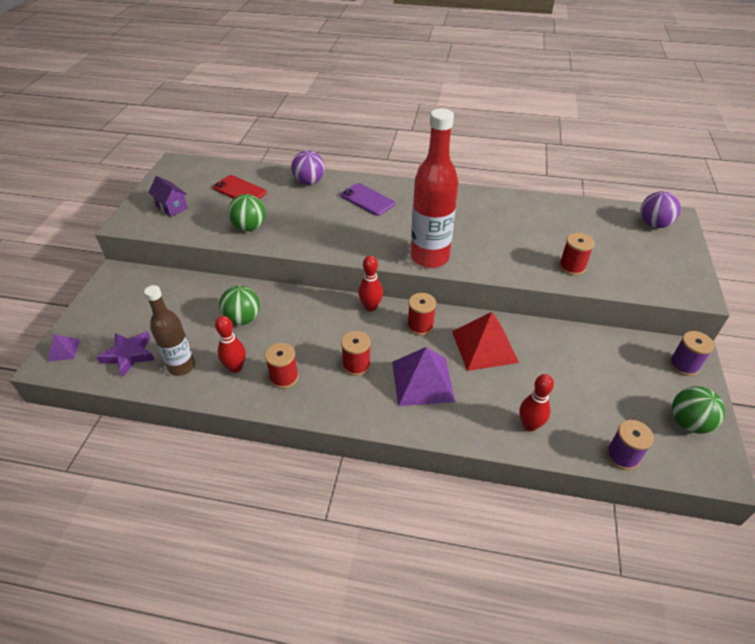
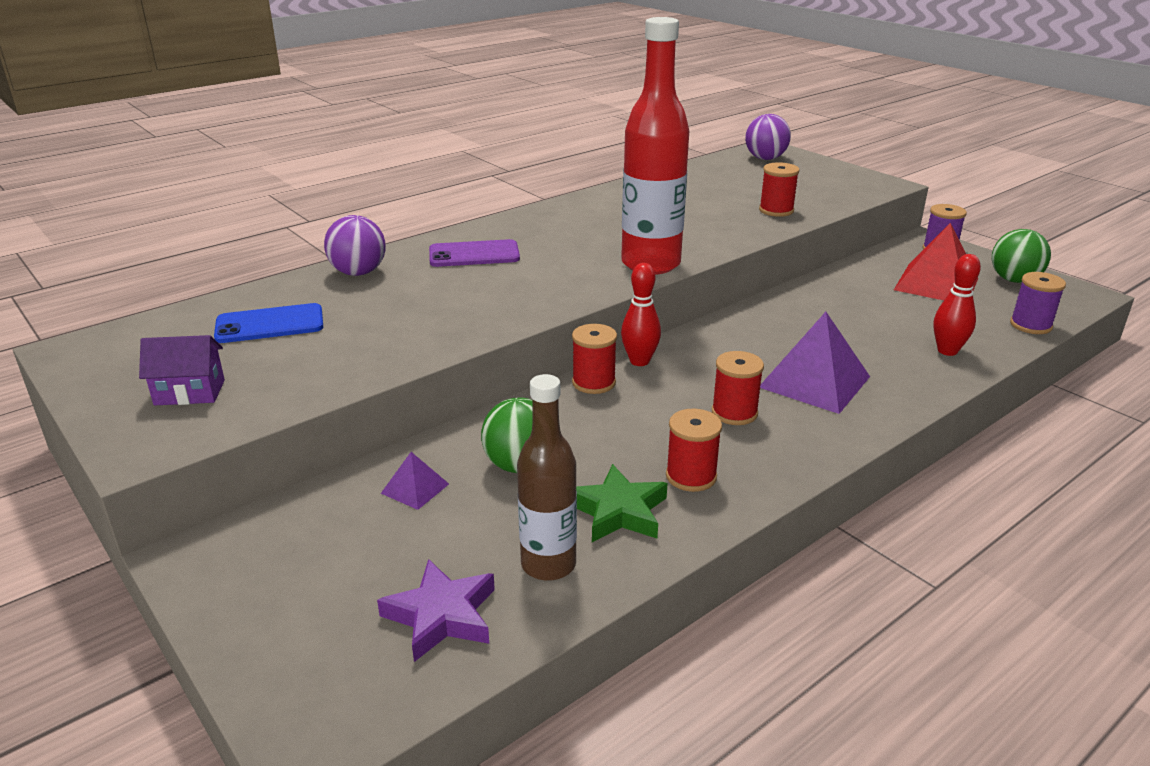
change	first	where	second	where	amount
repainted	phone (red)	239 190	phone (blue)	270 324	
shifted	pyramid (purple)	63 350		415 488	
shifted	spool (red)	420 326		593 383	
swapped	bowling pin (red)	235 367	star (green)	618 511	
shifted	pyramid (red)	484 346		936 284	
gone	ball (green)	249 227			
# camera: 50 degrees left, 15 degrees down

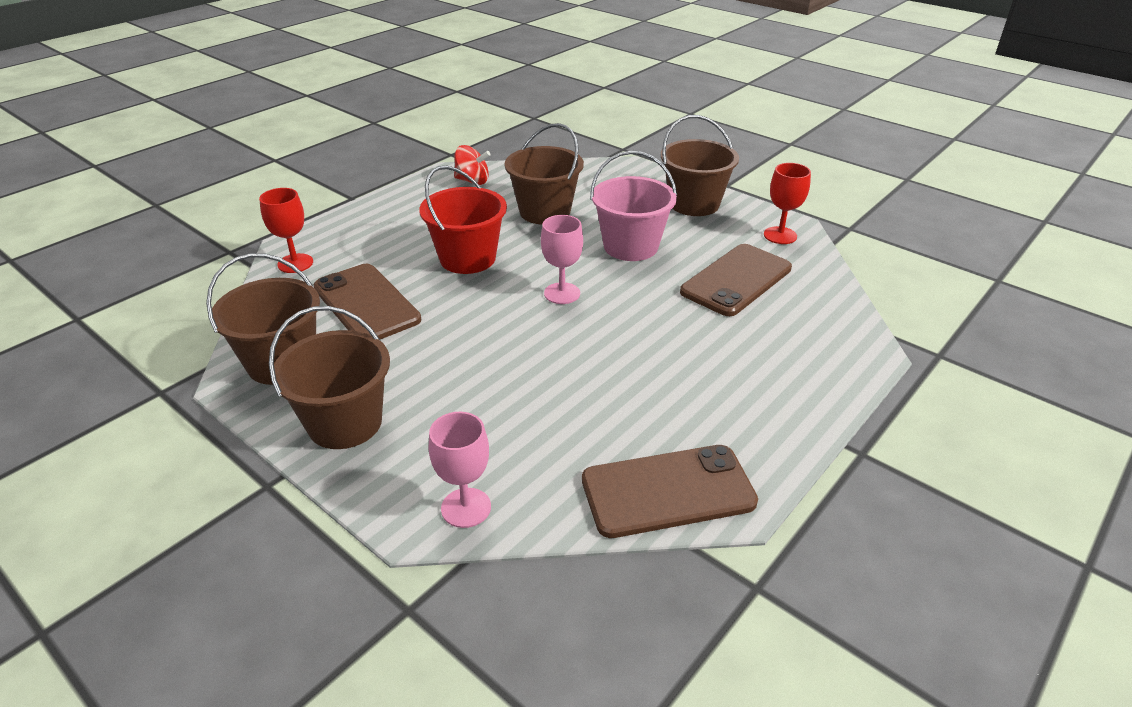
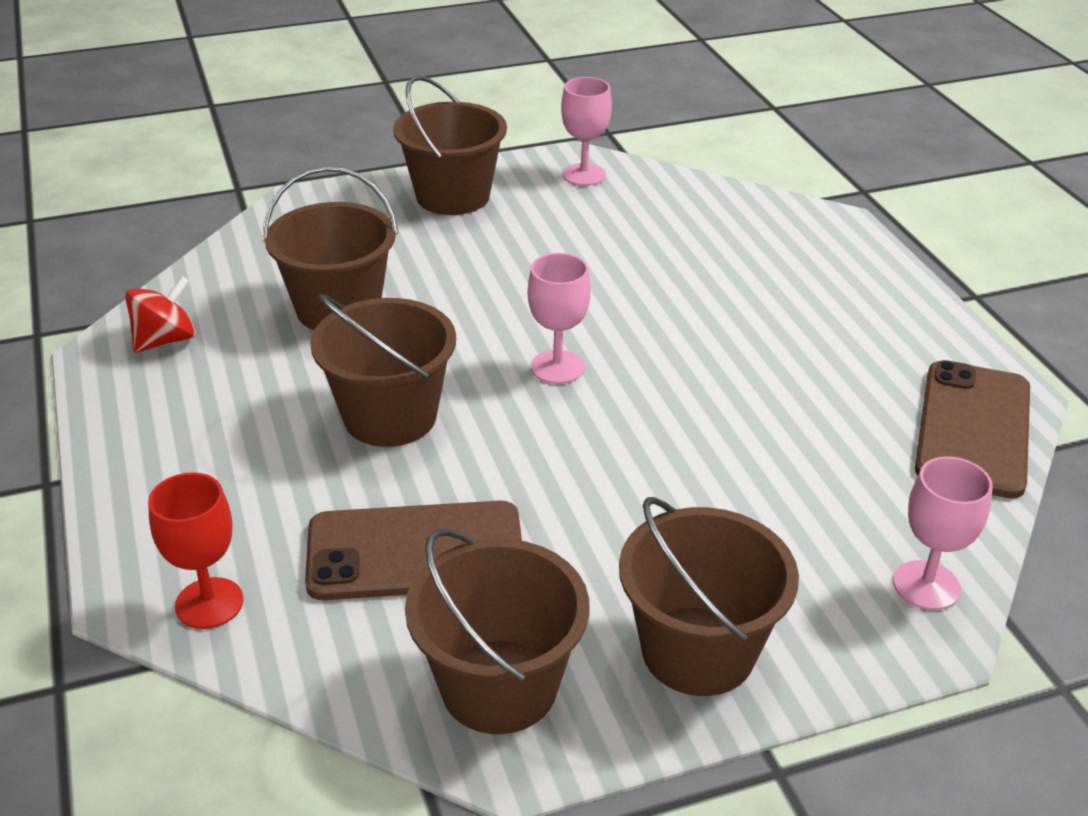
change	first	where	second	where	amount
repainted	bucket (red)	467 258	bucket (brown)	390 416	
repainted	goblet (red)	780 235	goblet (pink)	584 175	
gone	bucket (pink)	630 246			
gone	phone (brown)	736 280			
# camera: 60 degrees left, 0 degrees up

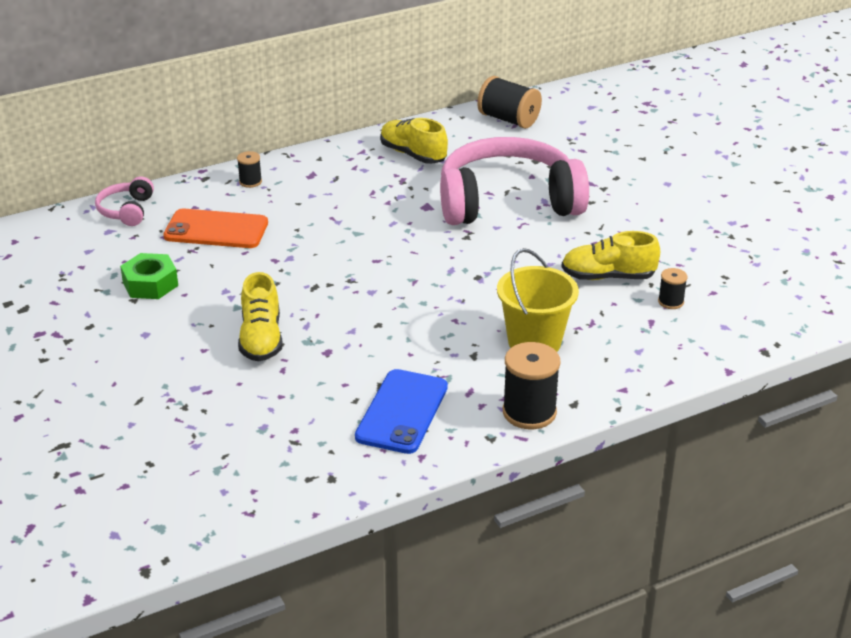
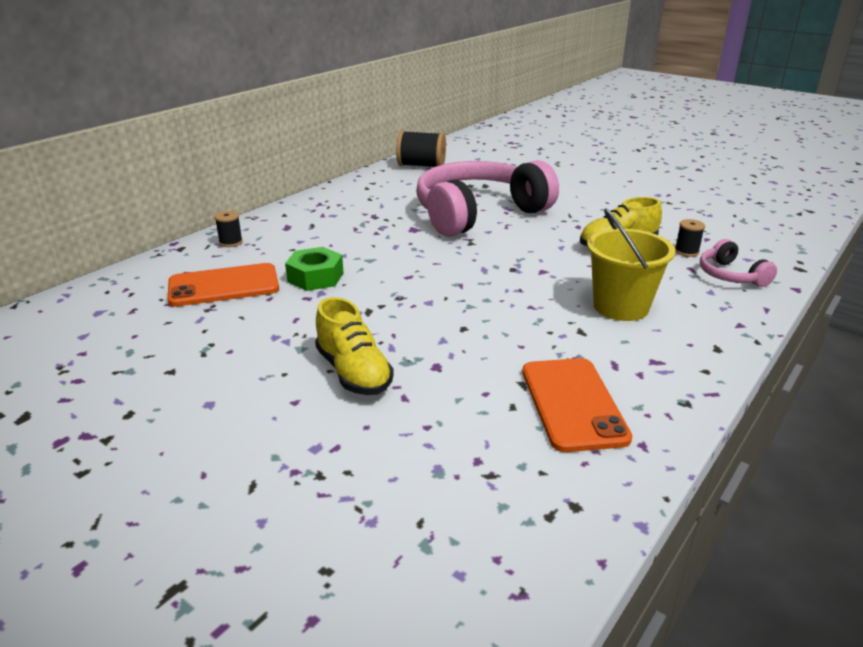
change	first	where	second	where	amount
shifted	nut (green)	150 284		315 277	
repainted	phone (blue)	402 412	phone (orange)	573 404	
shifted	headphones (pink)	126 210		730 275	
gone	shoe (yellow)	413 154			
gone	spool (black)	529 412			
# camera: 25 degrees left, 5 degrees down

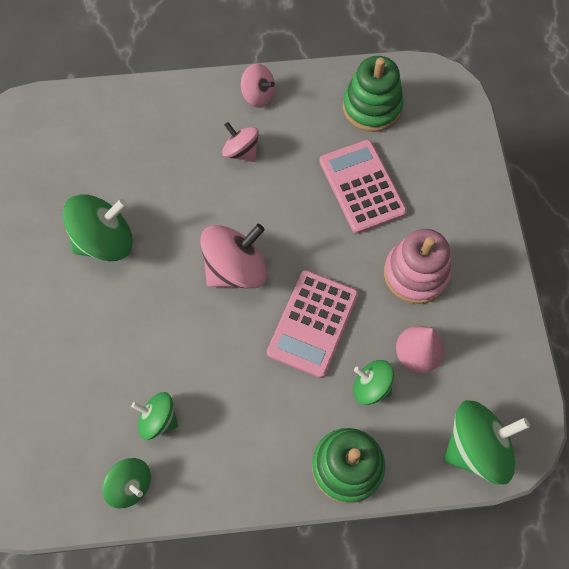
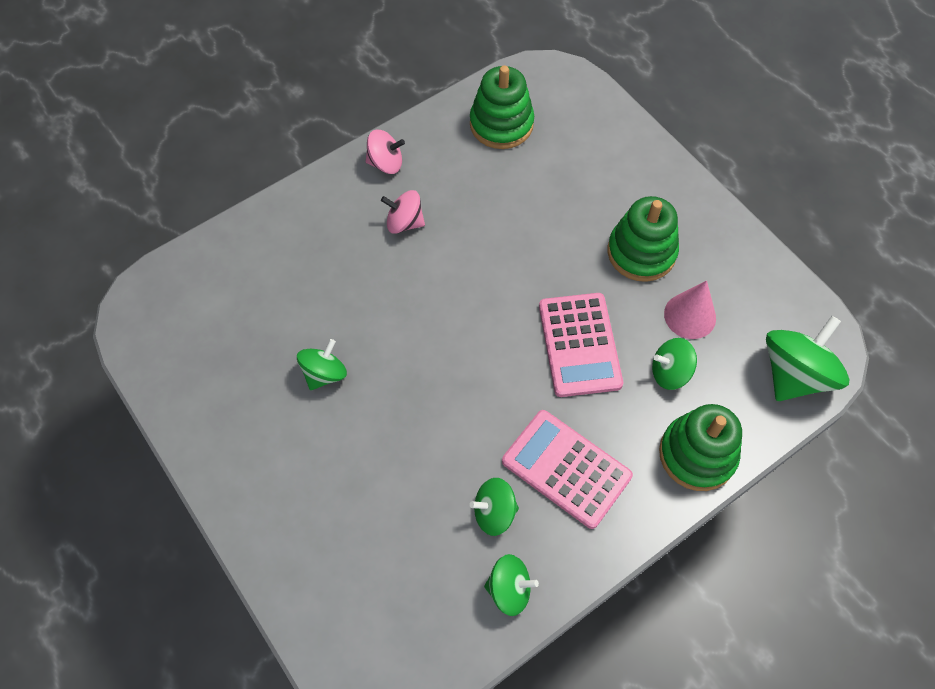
change	first	where	second	where	amount
scaled	spinning top (green)	105 241		324 373	x0.59
shifted	calculator (pink)	362 186		566 468	
repainted	stacking toy (pink)	415 274	stacking toy (green)	641 252	
gone	spinning top (pink)	236 269			
# camera: 30 degrees left, 5 degrees down

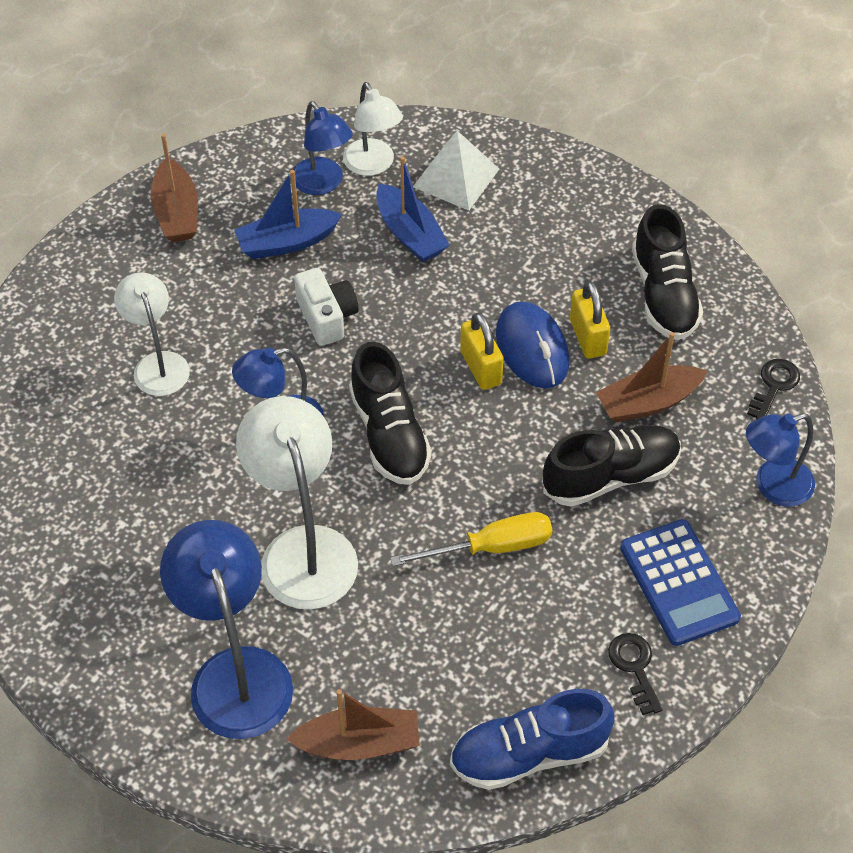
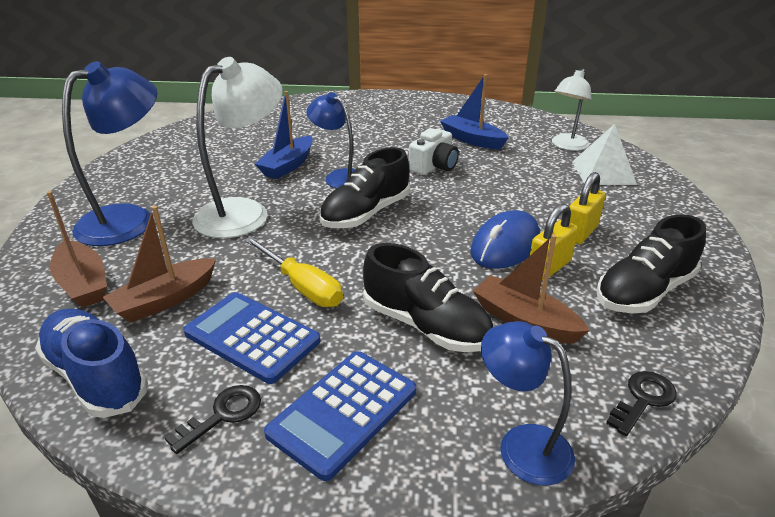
change	first	where	second	where	amount
shifted	boat (brown)	176 212		165 300	
new			calculator (blue)	252 337	
shifted	boat (blue)	410 234		288 166	
shifted	padlock (yellow)	481 368		580 232	
rotated	key (black)	774 386		643 399	45 degrees counterclockwise
gone	lamp (white)	158 364			
gone	lamp (blue)	323 184			
# camera: 60 degrees right, 20 degrees down

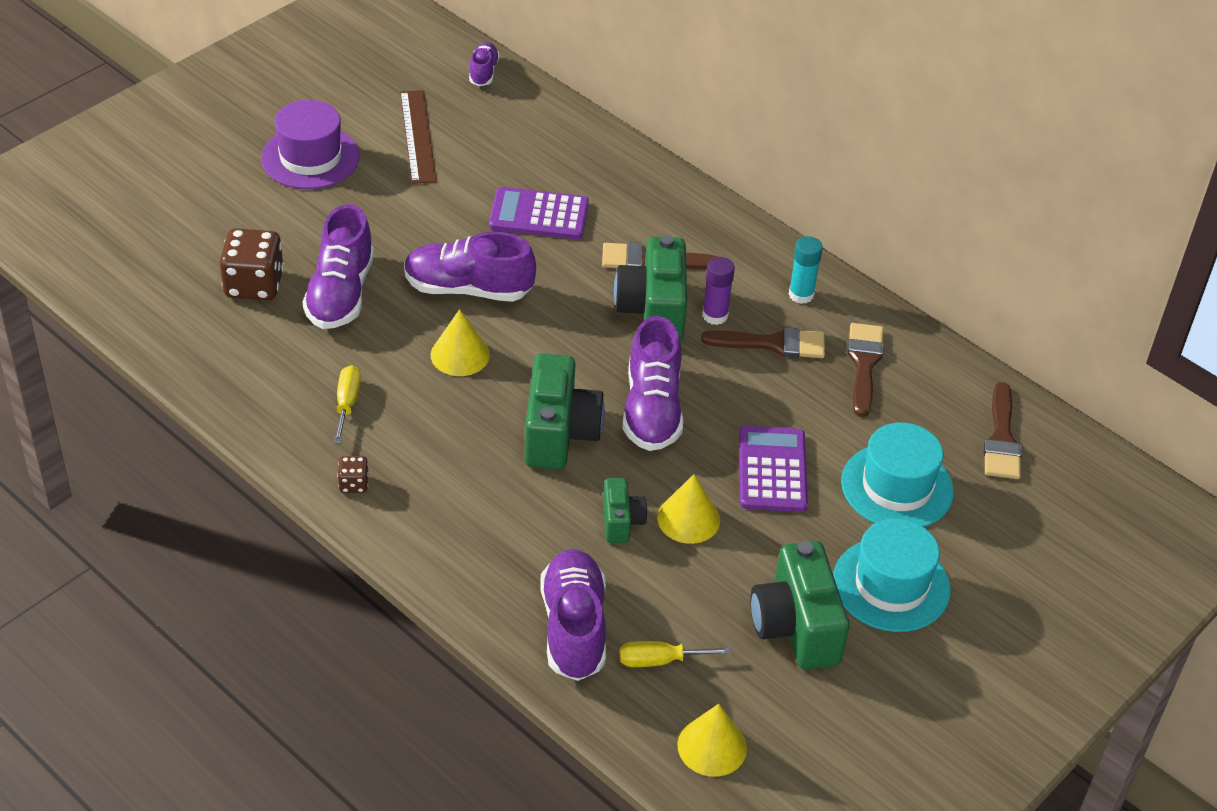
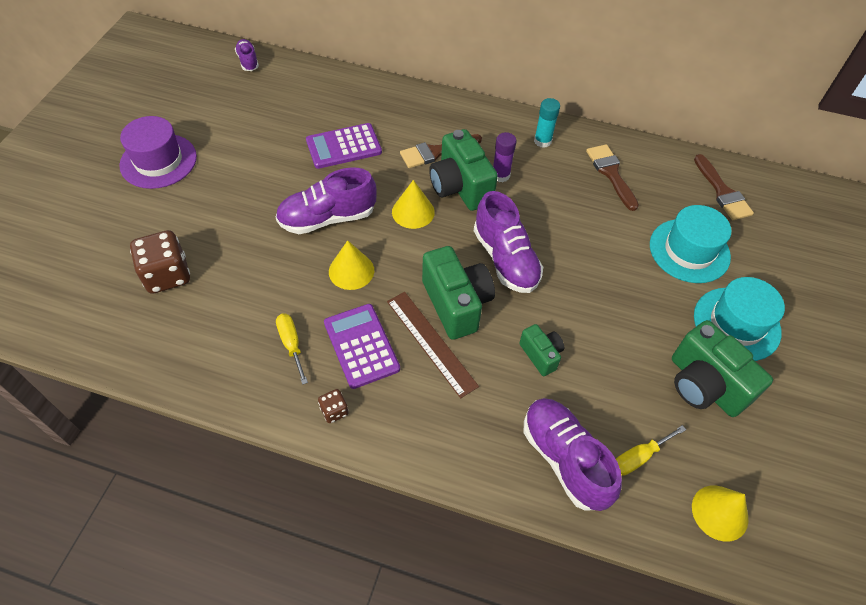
change	first	where	second	where	amount
shifted	calculator (purple)	772 470		361 346	
shifted	ruler (brown)	417 136		431 343	
shifted	cone (yellow)	688 519		413 212	
gone	shoe (purple)	340 293			
gone	brush (brown)	772 344			
# camera: 25 degrees left, 10 degrees up

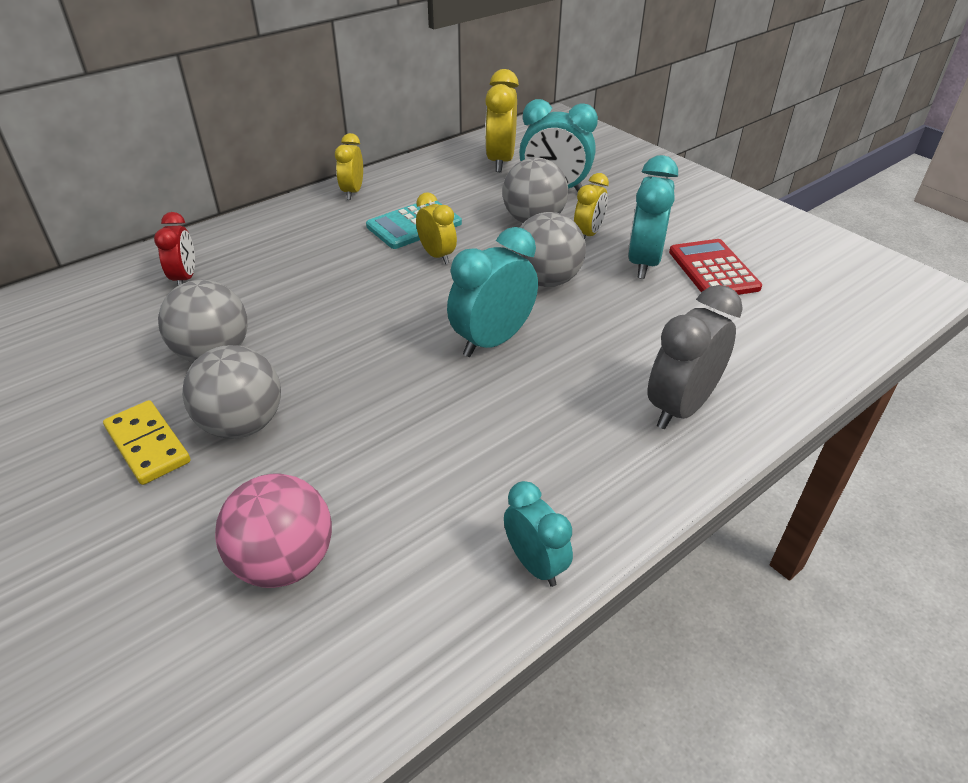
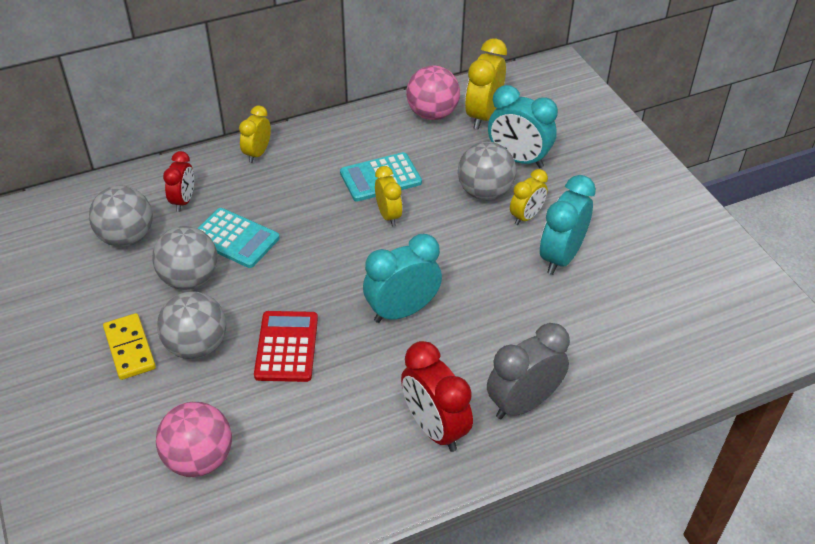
change	first	where	second	where	amount
shifted	ball (grey)	546 280		127 237	
new			calculator (turquoise)	235 238	
shifted	clock (yellow)	352 192		257 153	
shifted	calculator (red)	713 270		286 347	
new			clock (red)	434 428	
new			ball (pink)	432 114	
gone	clock (turquoise)	535 564			
# camera: 15 degrees right, 5 degrees up

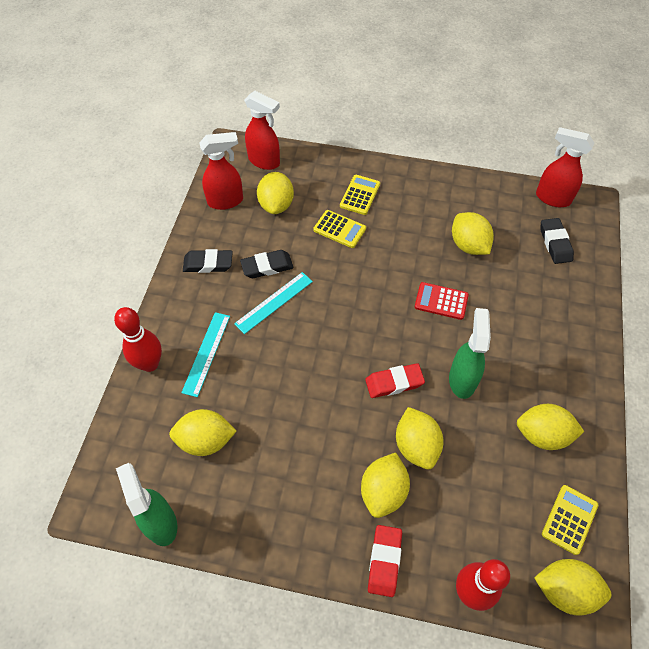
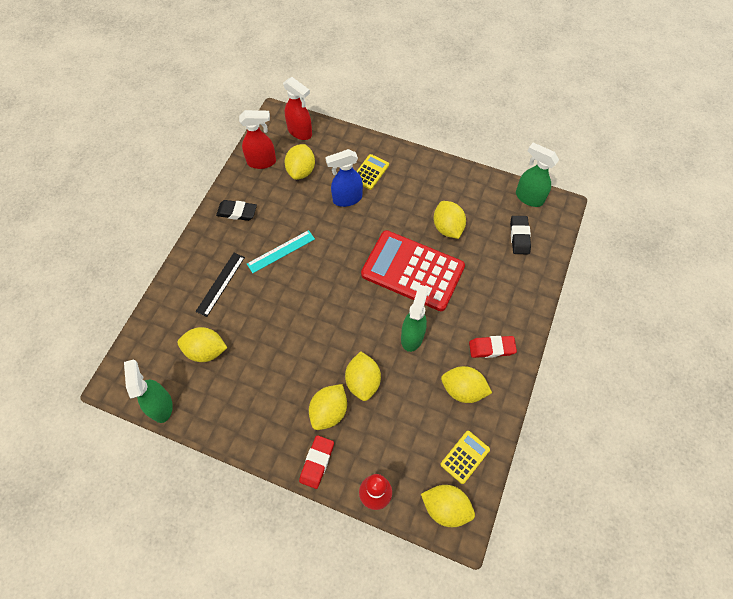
change	first	where	second	where	amount
repainted	ruler (turquoise)	206 353	ruler (black)	220 284	
swapped	calculator (yellow)	339 229	spray bottle (blue)	346 199	
scaled	calculator (red)	441 301		412 271	x2.27
shifted	eraser (red)	394 383		491 348	
repainted	spray bottle (red)	552 198	spray bottle (green)	528 197	
gone	bowling pin (red)	150 364			
gone	eraser (black)	267 266			
# camera: 10 degrees right, 5 degrees up

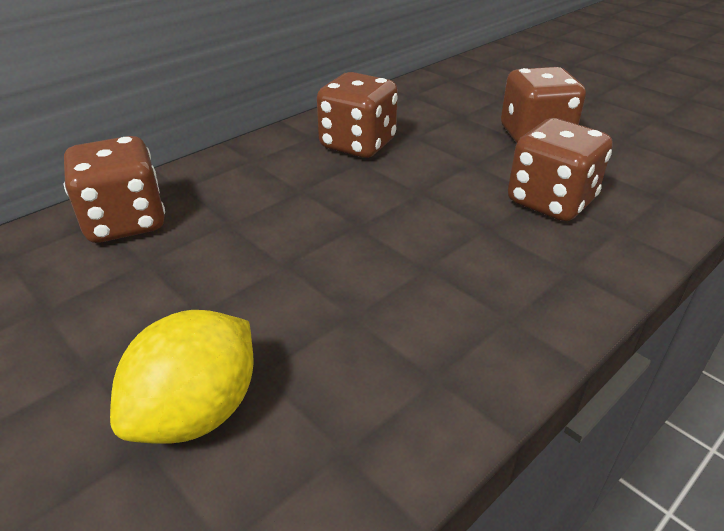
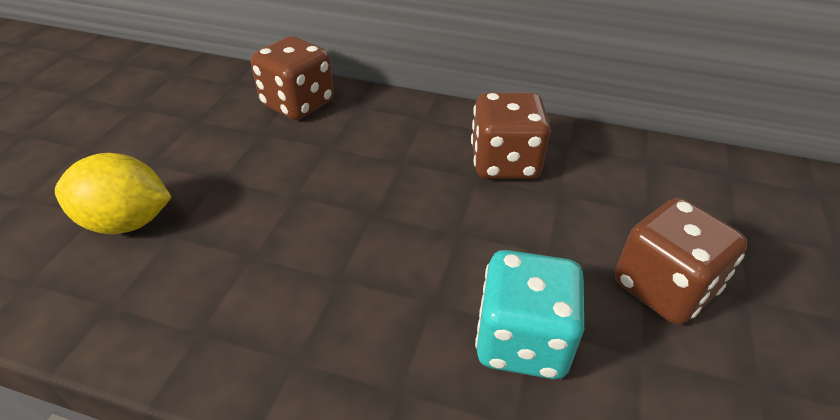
change	first	where	second	where	amount
repainted	dice (brown)	550 201	dice (turquoise)	522 341	
# camera: 60 degrees right, 5 degrees up

